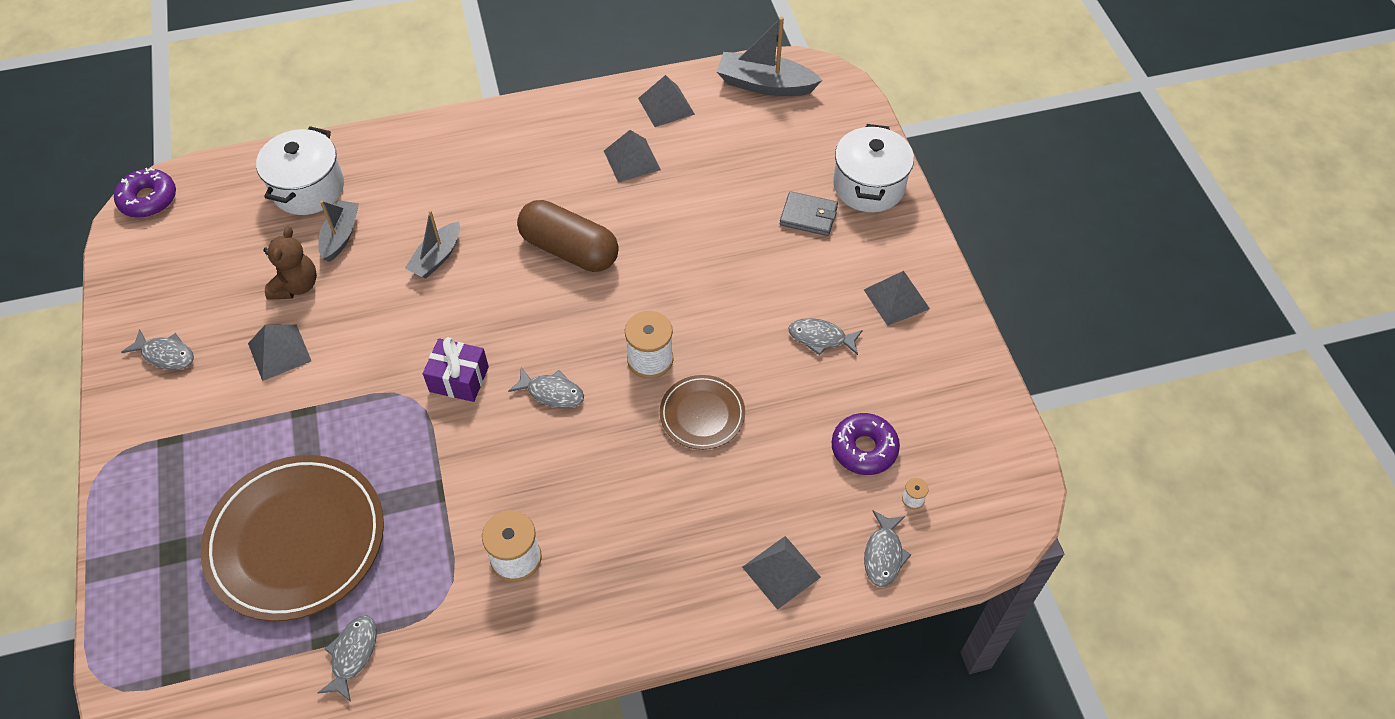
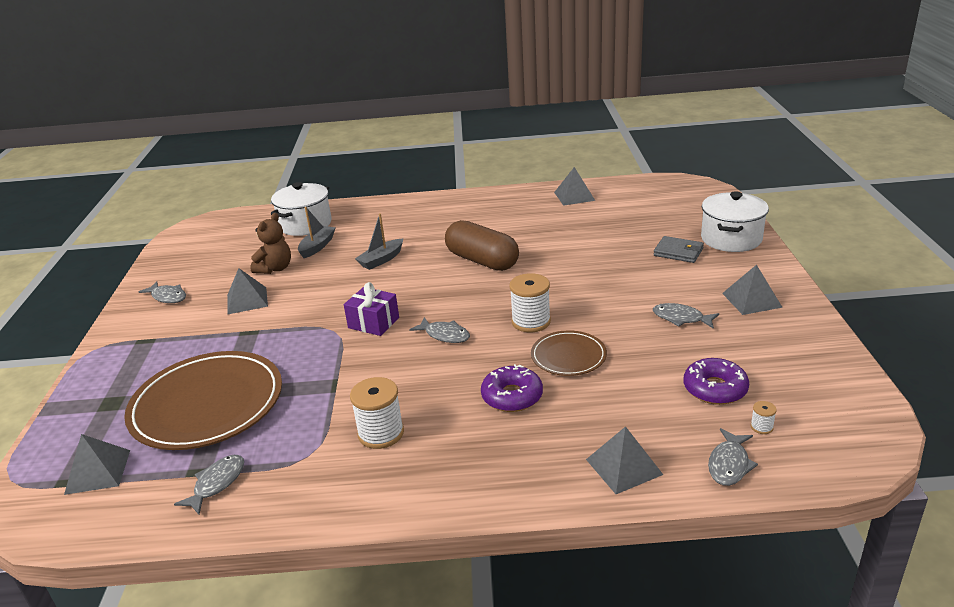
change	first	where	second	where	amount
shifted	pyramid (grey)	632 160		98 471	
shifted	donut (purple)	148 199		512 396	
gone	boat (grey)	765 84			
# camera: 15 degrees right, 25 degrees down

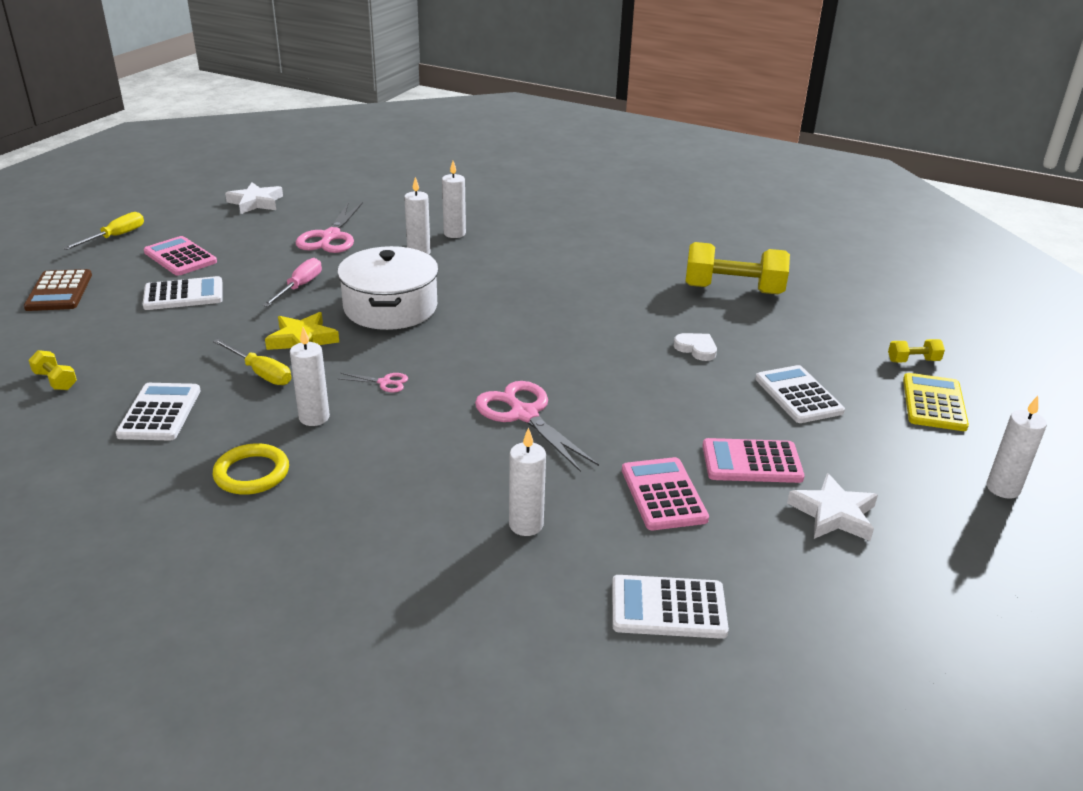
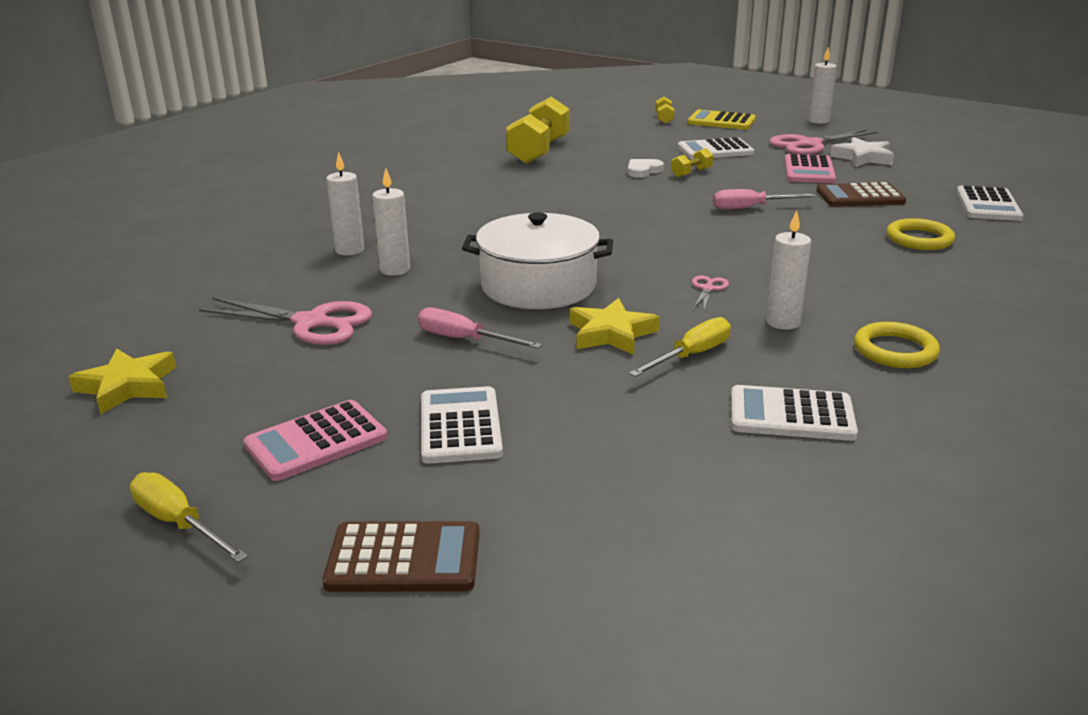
change	first	where	second	where	amount
repainted	star (white)	256 202	star (yellow)	127 386	
shifted	dumbbell (yellow)	55 381		691 173	
new			screwdriver (pink)	750 208	
shifted	scissors (pink)	524 415		809 145	
repainted	calculator (pink)	663 494	calculator (brown)	860 196	
swapped	candle (white)	526 525	ring (yellow)	919 239	
# camera: 80 degrees left, 5 degrees down

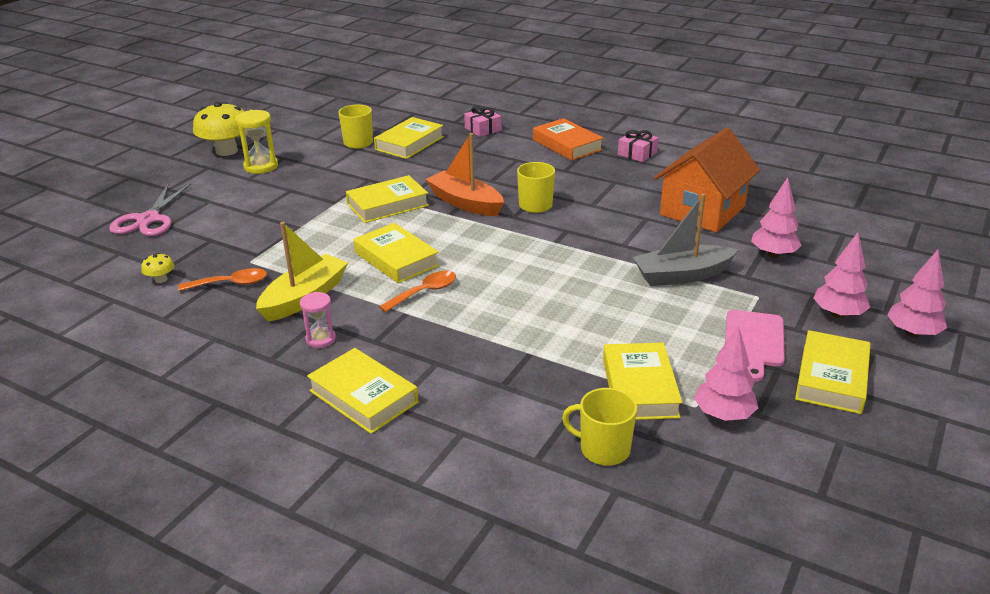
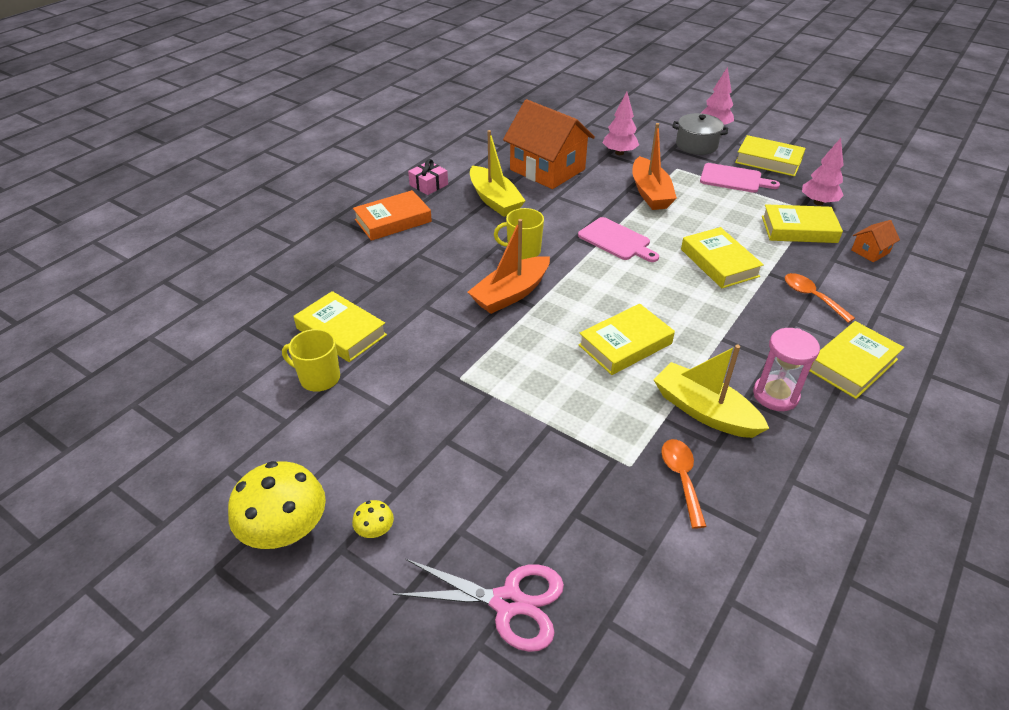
change	first	where	second	where	amount
shifted	mushroom (yellow)	161 279		375 530	
new			boat (yellow)	494 200	
new			cutting board (pink)	616 240	
repainted	boat (grey)	682 275	boat (orange)	650 193	
swapped	tree (pink)	838 314	pot (grey)	696 145	
shifted	book (yellow)	387 205		719 263	
scaled	hourglass (pink)	321 339		775 395	x1.54
shifted	spoon (orange)	424 292		811 297	
swapped	mug (yellow)	603 449	house (orange)	870 251	
gone	hourglass (yellow)	261 166			
gone	gift (pink)	483 129			
# camera: 85 degrees left, 10 degrees up

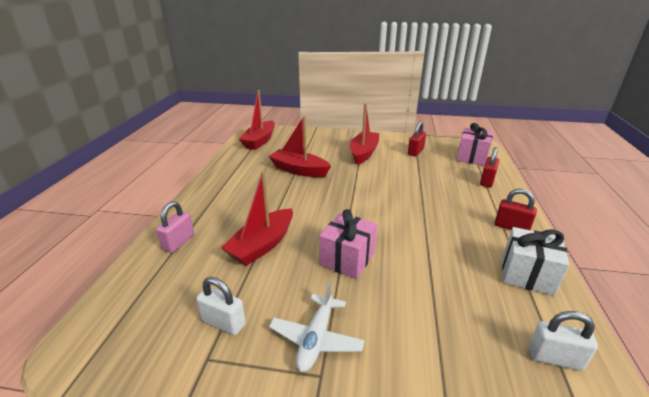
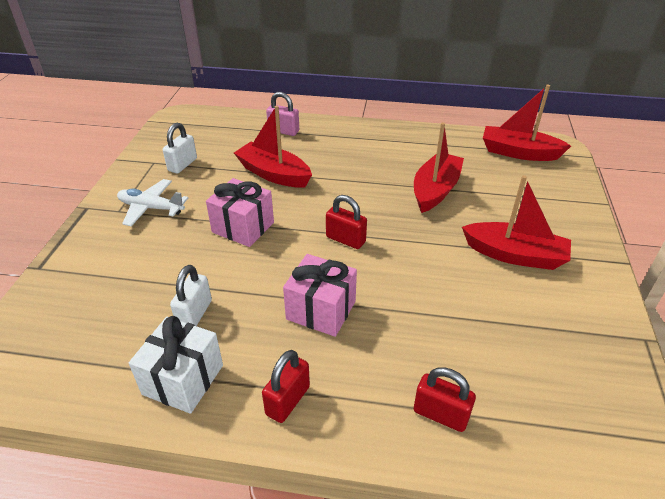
change	first	where	second	where	amount
shifted	padlock (white)	554 358		194 314	
shifted	gift (pink)	472 157		321 310	
shifted	padlock (red)	415 152		345 239	
# camera: 90 degrees right, 10 degrees up

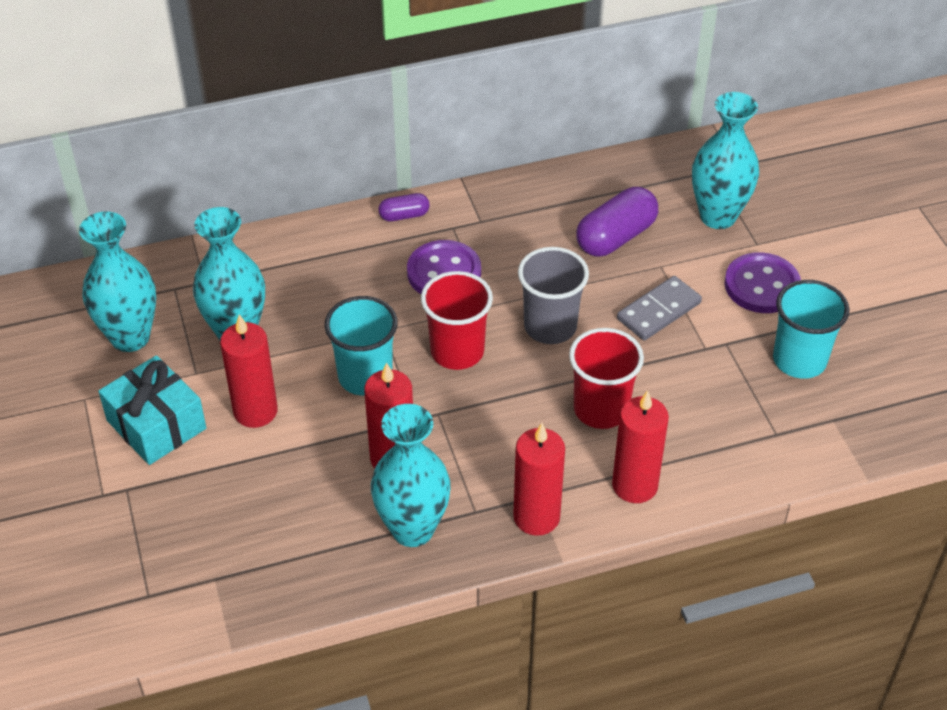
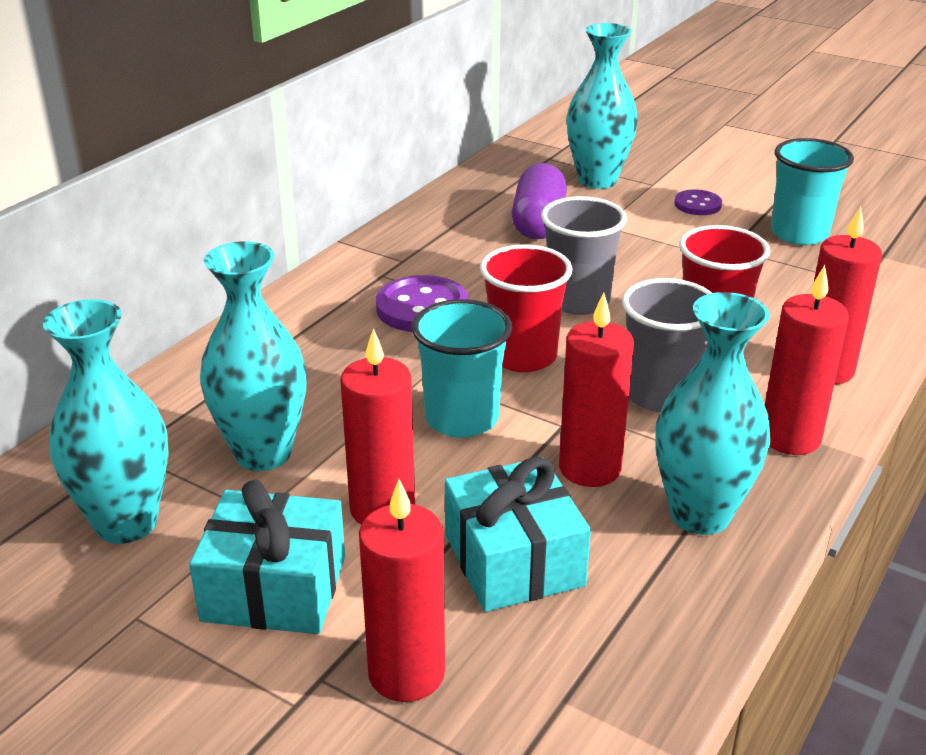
change	first	where	second	where	amount
new			candle (red)	406 673	
new			gift (turquoise)	514 560	
new			cup (grey)	660 395	
scaled	button (purple)	761 285		697 204	x0.59
gone	capsule (purple)	404 215			
gone	domino (grey)	658 311			
# camera: 40 degrees left, 15 degrees down

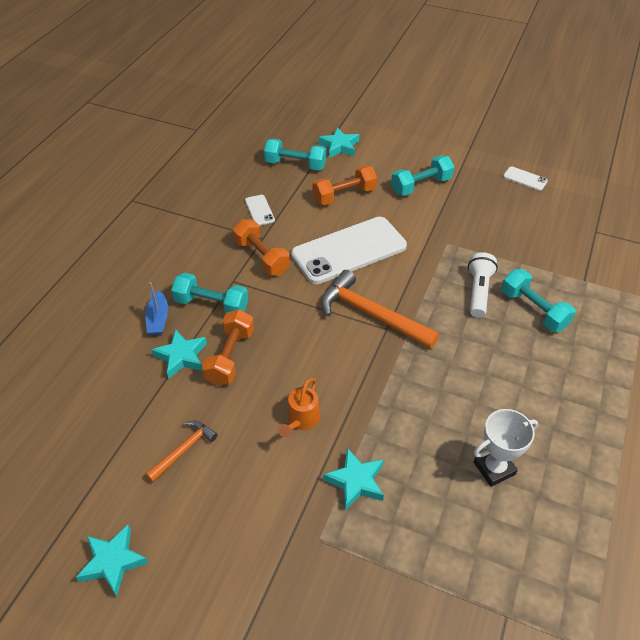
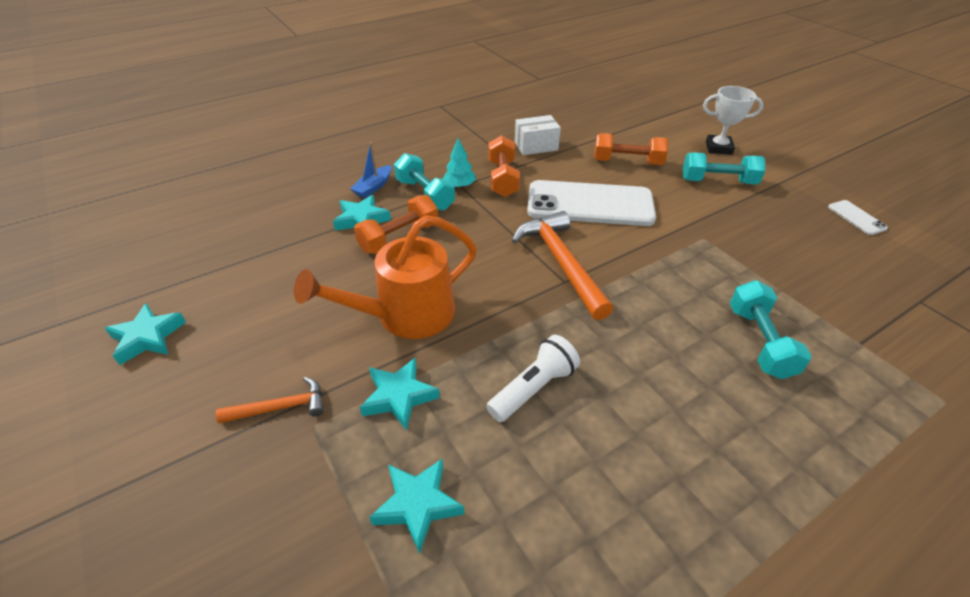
change	first	where	second	where	amount
shifted	hammer (orange)	184 450		280 407	
scaled	watering can (orange)	301 420		405 315	x2.01
shifted	star (turquoise)	339 146		418 505	
new			tree (turquoise)	459 185	
shifted	flashlight (white)	478 291		533 388	
swapped	phone (white)	259 210	box (white)	536 146	
shifted	trophy (white)	494 468		718 148	
gone	dumbbell (turquoise)	295 165			
# camera: 35 degrees right, 5 degrees down

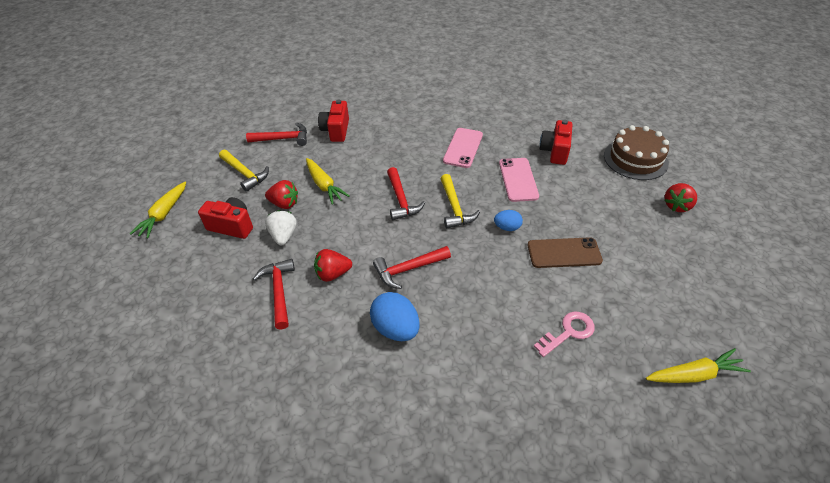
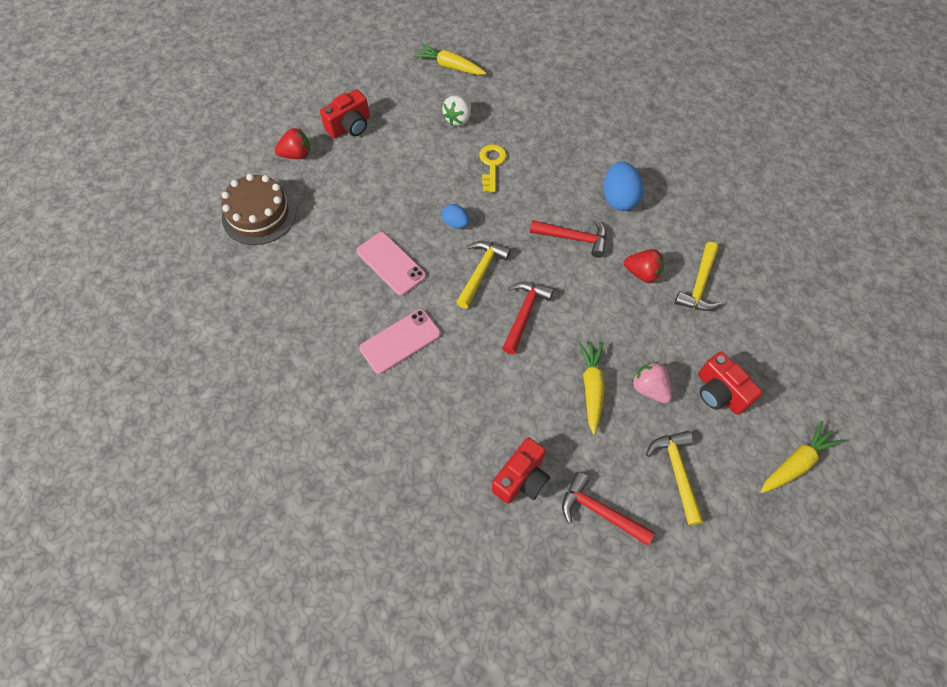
change	first	where	second	where	amount
shifted	camera (red)	555 151		350 126	
rotated	phone (pink)	518 179		391 263	75 degrees counterclockwise
shifted	strawberry (white)	284 236		458 119	
new			key (yellow)	492 165	
repainted	strawberry (red)	284 204	strawberry (pink)	649 388	
repainted	hammer (red)	279 291	hammer (yellow)	699 285	
gone	phone (brown)	564 253			
gone	key (pink)	568 332			
# camera: 145 degrees left, 15 degrees up

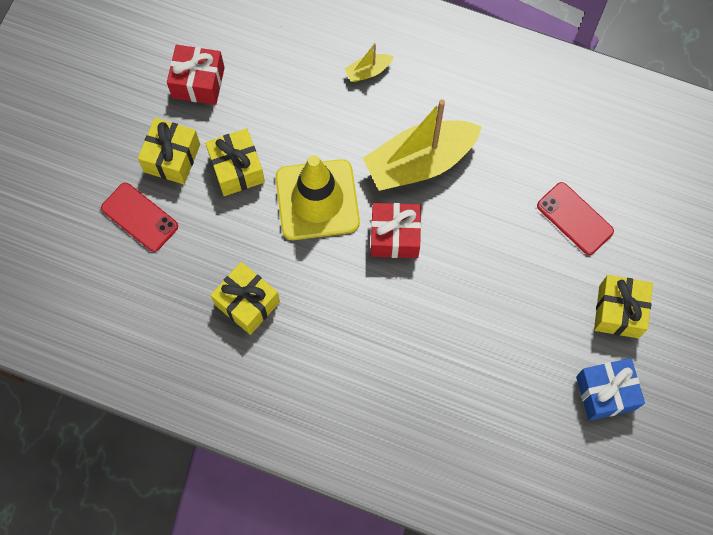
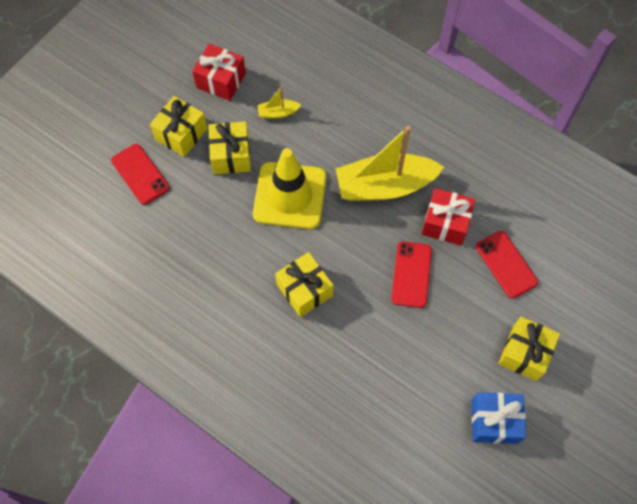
change	first	where	second	where	amount
shifted	boat (yellow)	368 71		278 113	
shifted	gift (yellow)	247 303		304 290	
new			phone (red)	411 274	
shifted	gift (red)	395 236		445 223	
# camera: 15 degrees right, 5 degrees down

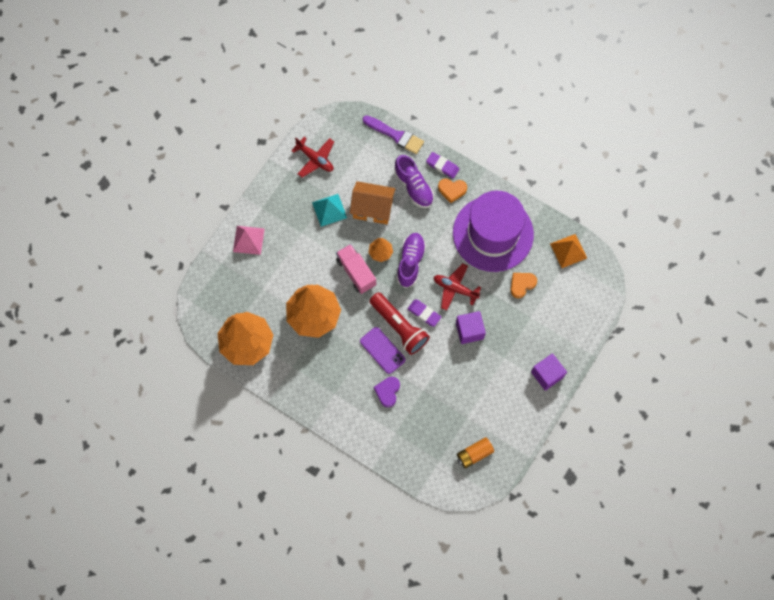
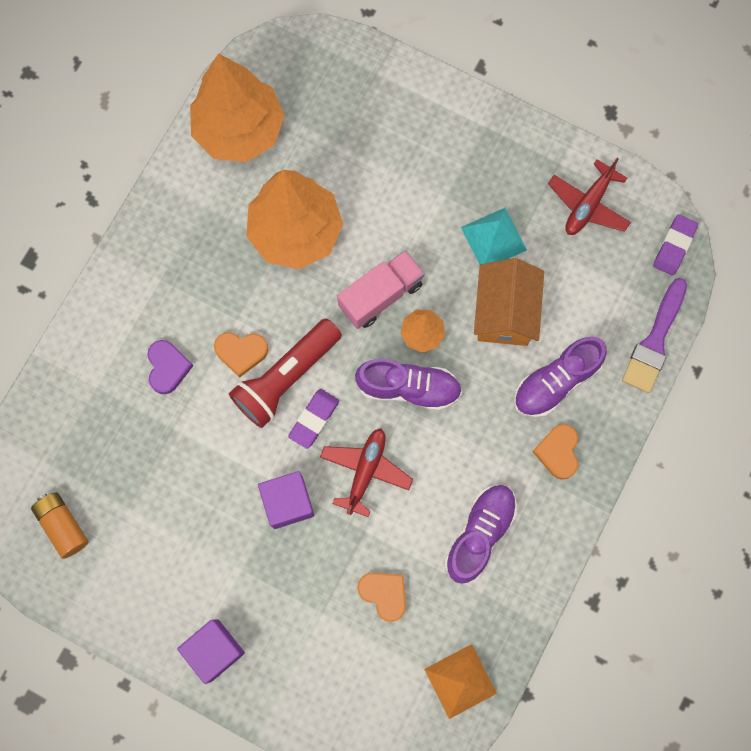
change	first	where	second	where	amount
rotated	heart (purple)	387 392		168 367	75 degrees clockwise
swapped	phone (purple)	382 350	heart (orange)	241 352	
swapped	hat (purple)	493 233	shoe (purple)	479 534	
shifted	eraser (purple)	442 166		674 246	
gone	pyramid (pink)	248 240			
# camera: 85 degrees right, 5 degrees up

